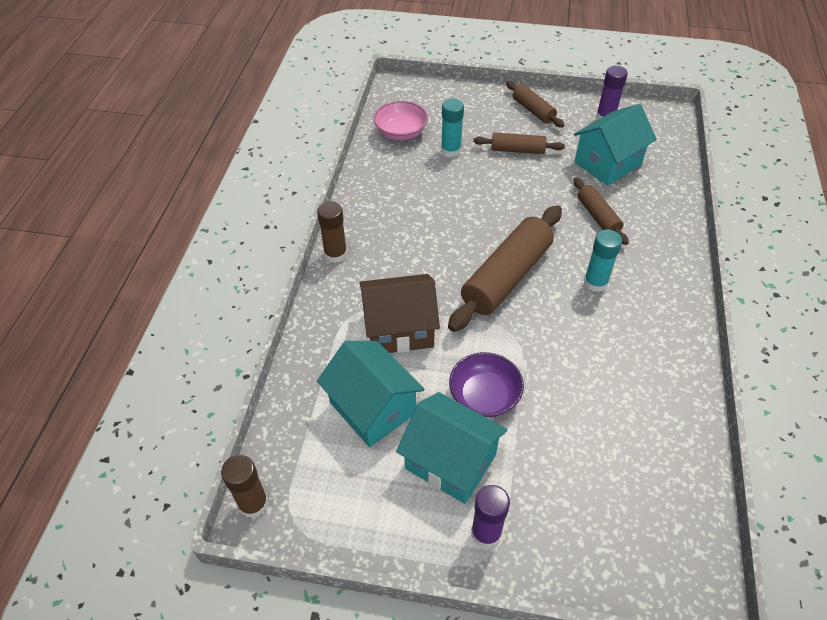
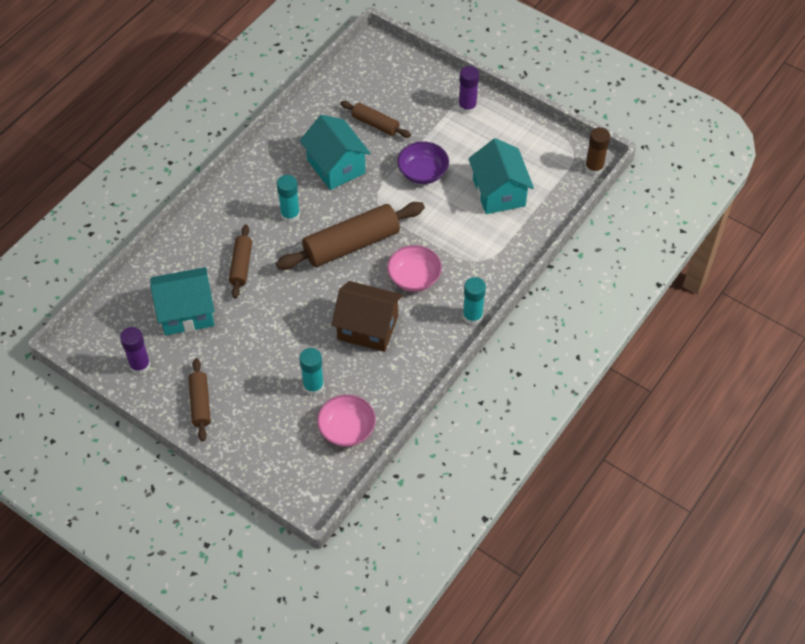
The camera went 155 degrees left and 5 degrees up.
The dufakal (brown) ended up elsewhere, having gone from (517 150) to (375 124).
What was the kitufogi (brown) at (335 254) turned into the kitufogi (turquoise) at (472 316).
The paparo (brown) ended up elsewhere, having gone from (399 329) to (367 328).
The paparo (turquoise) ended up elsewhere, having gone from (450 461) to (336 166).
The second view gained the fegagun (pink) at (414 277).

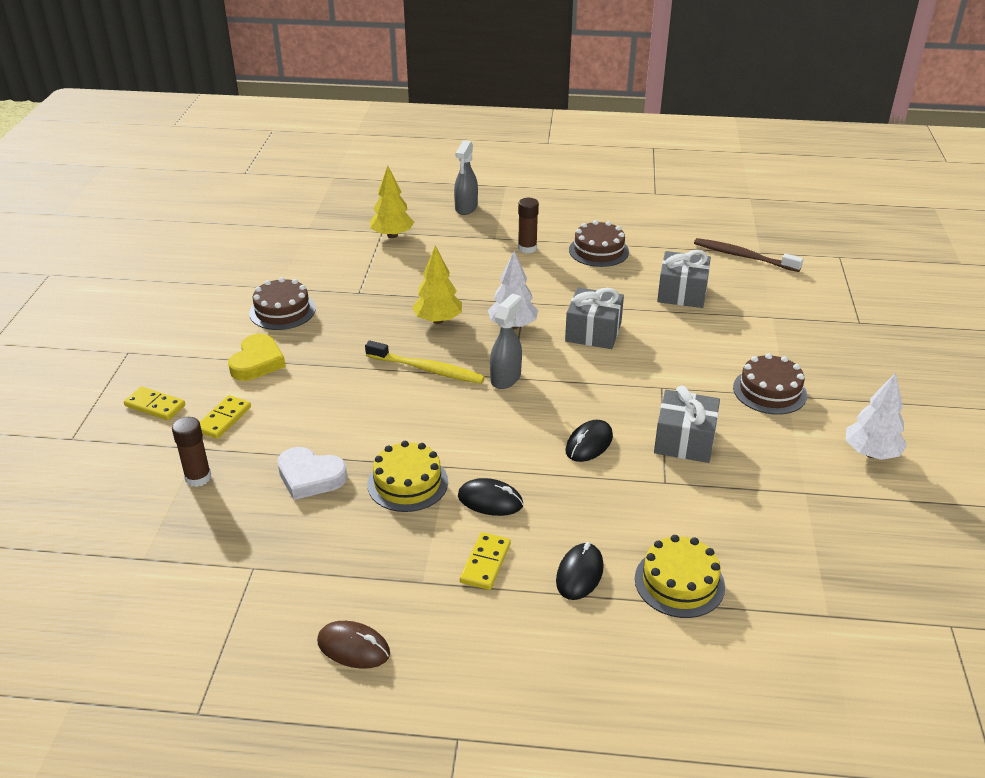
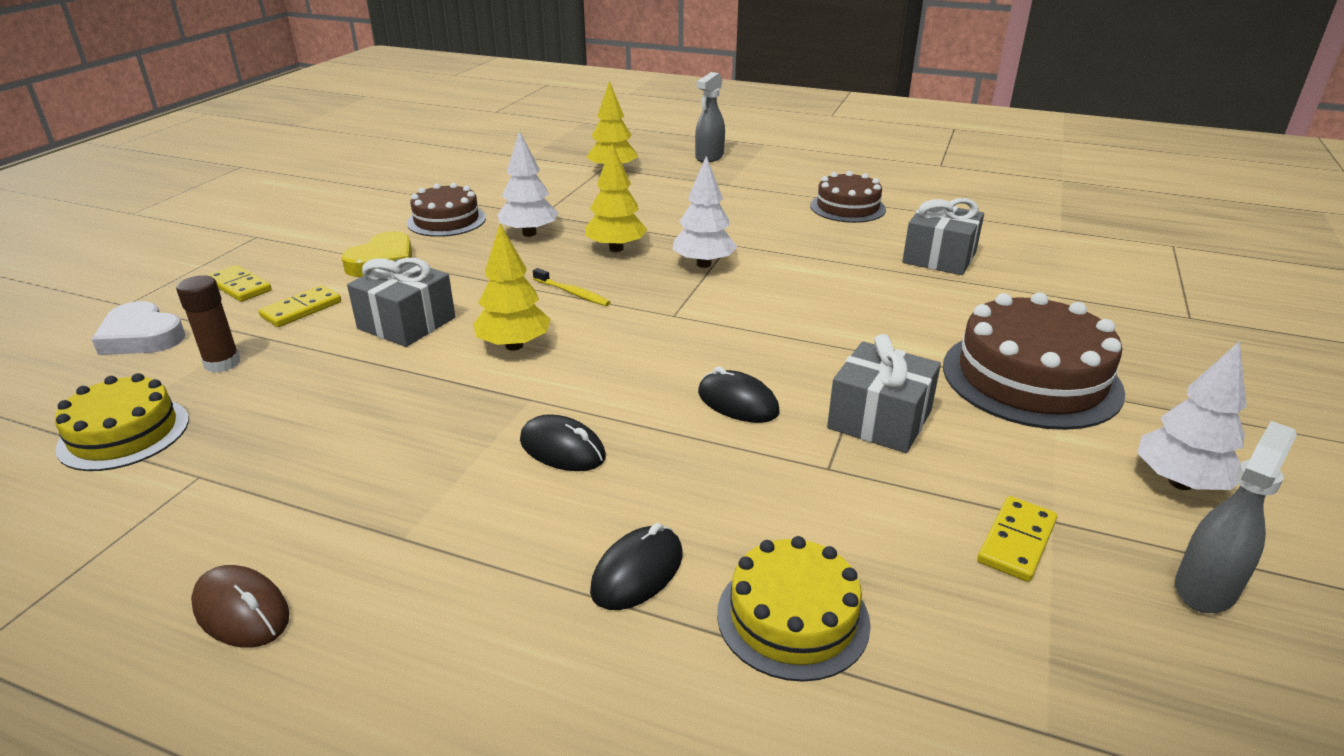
The camera went 15 degrees right and 5 degrees down.
The second view lost the kitufogi (brown) at (527 248).
The second view lost the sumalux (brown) at (743 256).
The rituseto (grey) ended up elsewhere, having gone from (593 332) to (406 323).
The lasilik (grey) ended up elsewhere, having gone from (506 378) to (1205 587).
The size of the sumalux (yellow) at (427 369) changed by a factor of 0.60.
The size of the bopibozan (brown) at (769 391) changed by a factor of 1.60.
The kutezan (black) at (589 444) ended up facing another way, 75 degrees clockwise from before.
The bopibozan (yellow) ended up elsewhere, having gone from (407 483) to (124 433).
The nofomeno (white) ended up elsewhere, having gone from (310 477) to (141 336).
The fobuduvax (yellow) ended up elsewhere, having gone from (485 563) to (1016 541).
The second view gained the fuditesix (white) at (529 233).
The second view gained the fuditesix (yellow) at (514 345).

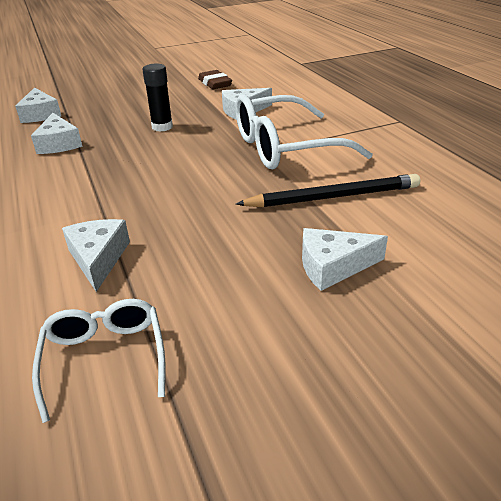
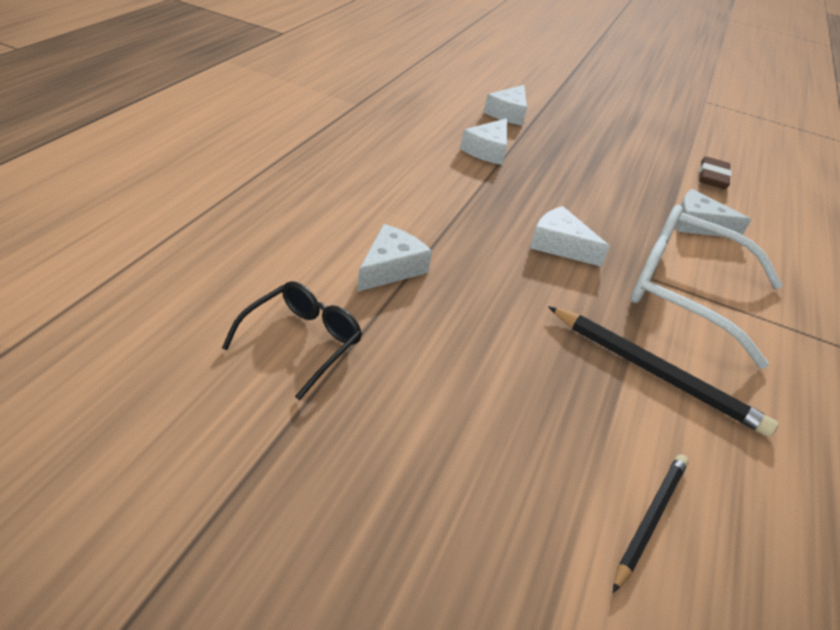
The camera went 40 degrees right and 5 degrees up.
The second view lost the kitufogi (black) at (162 127).
The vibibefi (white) ended up elsewhere, having gone from (333 266) to (560 245).
What was the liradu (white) at (104 358) turned into the liradu (black) at (302 342).
The second view gained the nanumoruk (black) at (650 519).

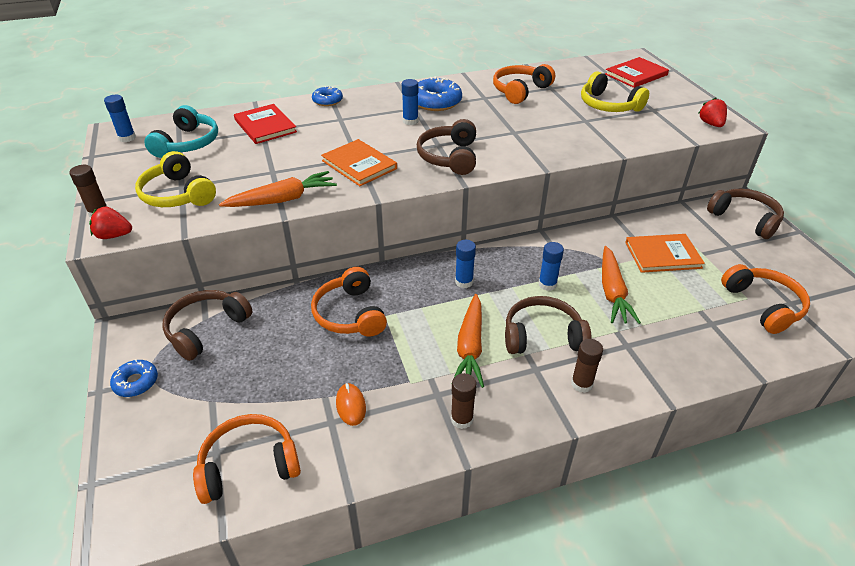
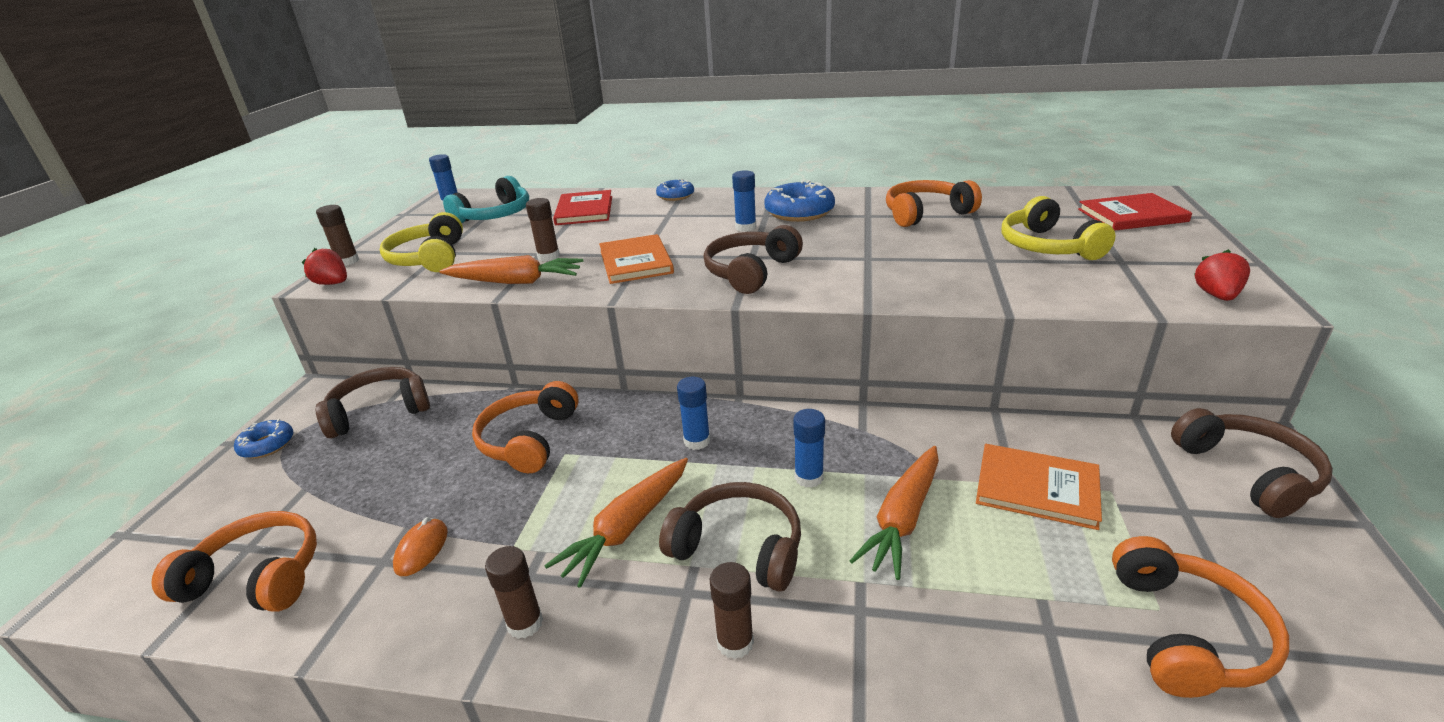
The camera went 30 degrees right and 10 degrees down.
The second view gained the kitufogi (brown) at (548 256).

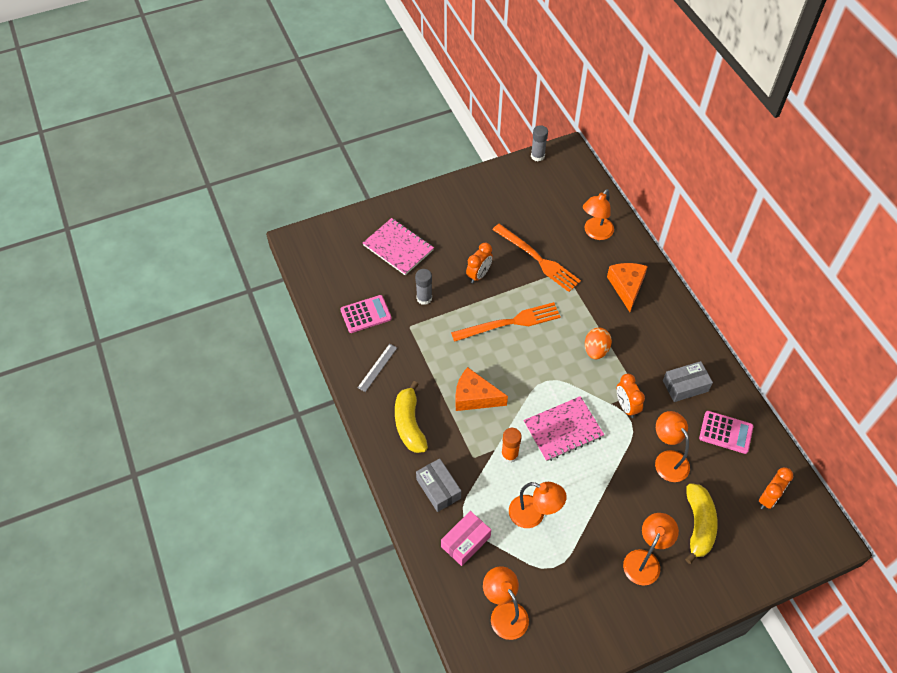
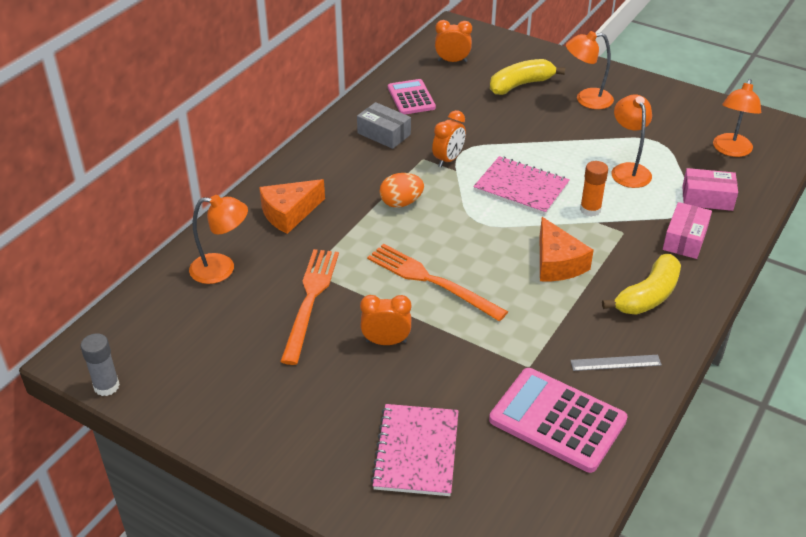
The camera went 125 degrees left and 15 degrees down.
The second view lost the kitufogi (grey) at (424 298).
The size of the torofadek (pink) at (366 314) changed by a factor of 1.59.
The second view lost the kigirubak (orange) at (667 459).
What was the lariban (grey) at (438 489) turned into the lariban (pink) at (685 239).

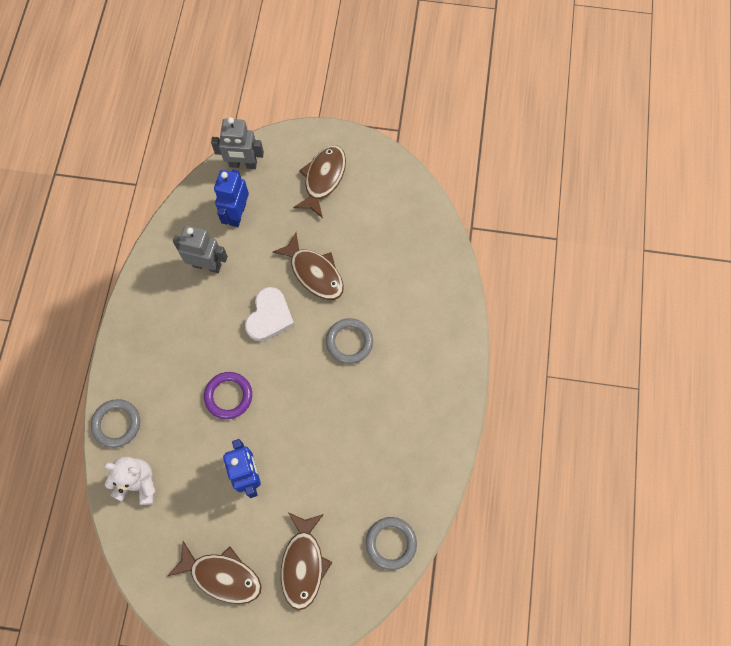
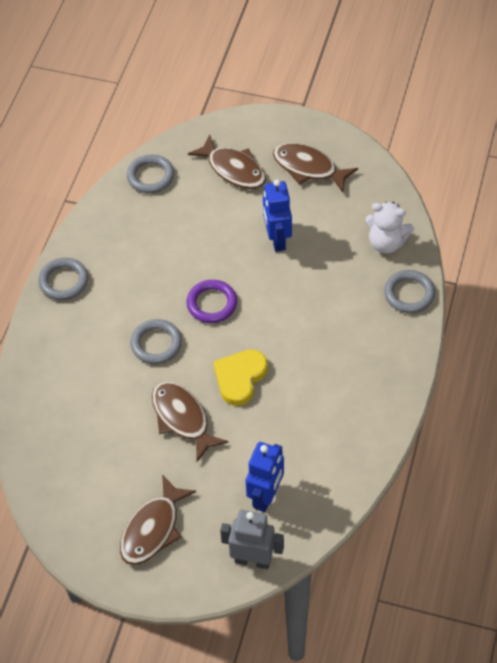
The camera went 170 degrees left and 15 degrees down.
The second view lost the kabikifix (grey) at (207 265).
What was the nofomeno (white) at (269 316) turned into the nofomeno (yellow) at (240 378).
The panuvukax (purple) ended up elsewhere, having gone from (228 396) to (212 304).
The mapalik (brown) at (303 564) ended up facing another way, 120 degrees clockwise from before.
The second view gained the panuvukax (grey) at (64 281).

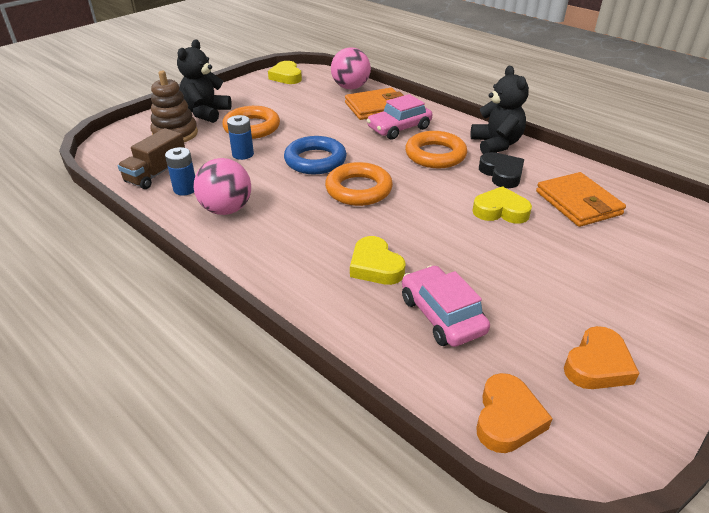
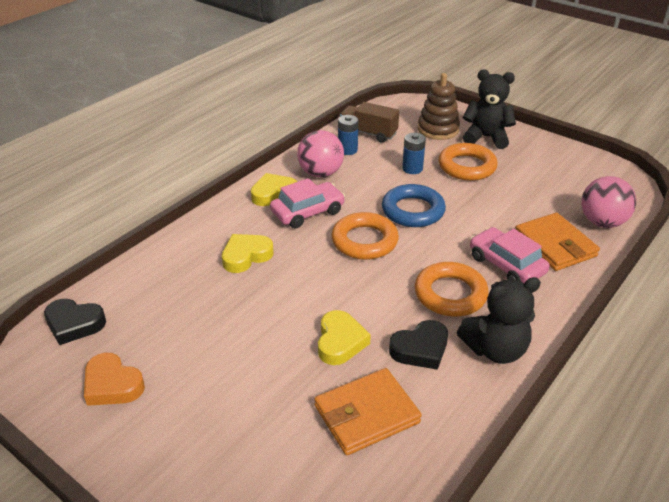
The camera went 85 degrees right and 0 degrees up.
The nofomeno (yellow) ended up elsewhere, having gone from (286 77) to (274 194).
The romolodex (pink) ended up elsewhere, having gone from (442 315) to (307 212).
What was the nofomeno (orange) at (507 418) turned into the nofomeno (black) at (74 324).

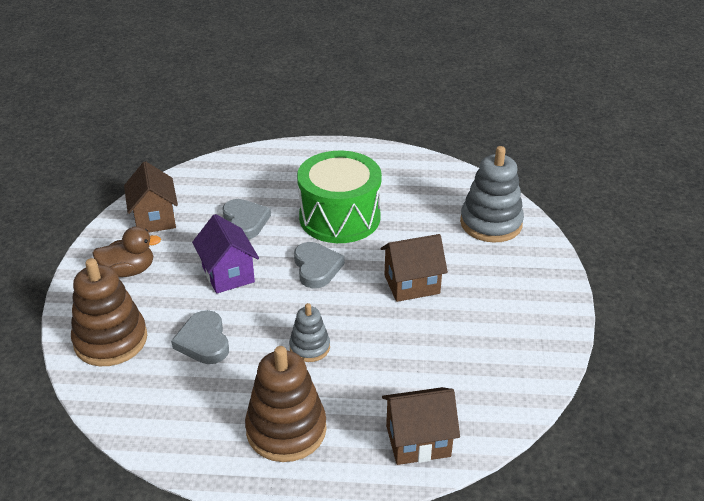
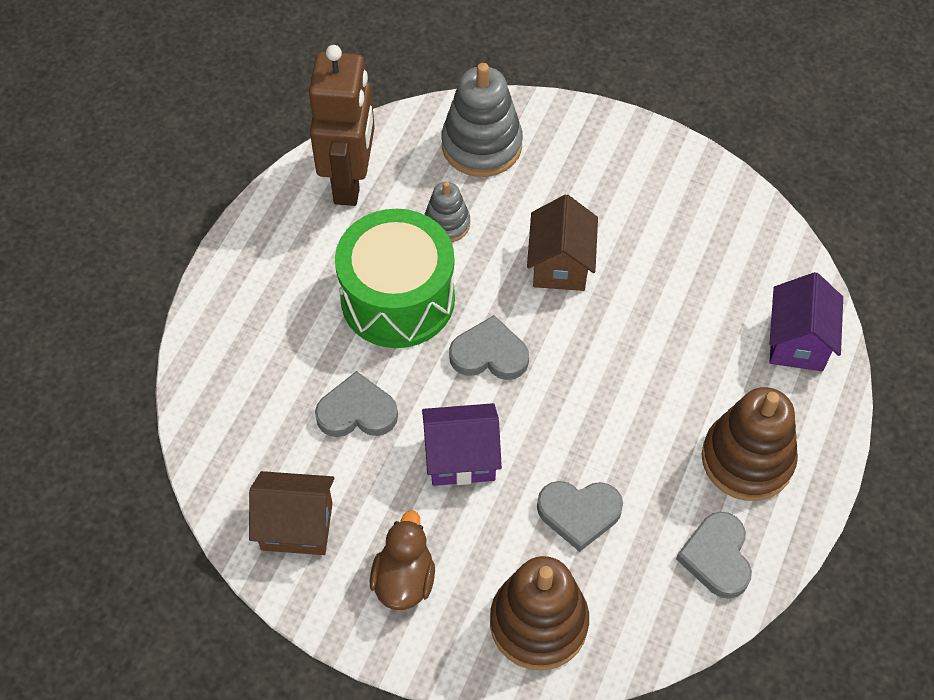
The camera went 70 degrees left and 20 degrees up.
The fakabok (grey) ended up elsewhere, having gone from (309 347) to (447 224).
What was the paparo (brown) at (418 441) turned into the paparo (purple) at (797 342).
The second view gained the kabikifix (brown) at (350 181).
The second view gained the nofomeno (grey) at (717 557).

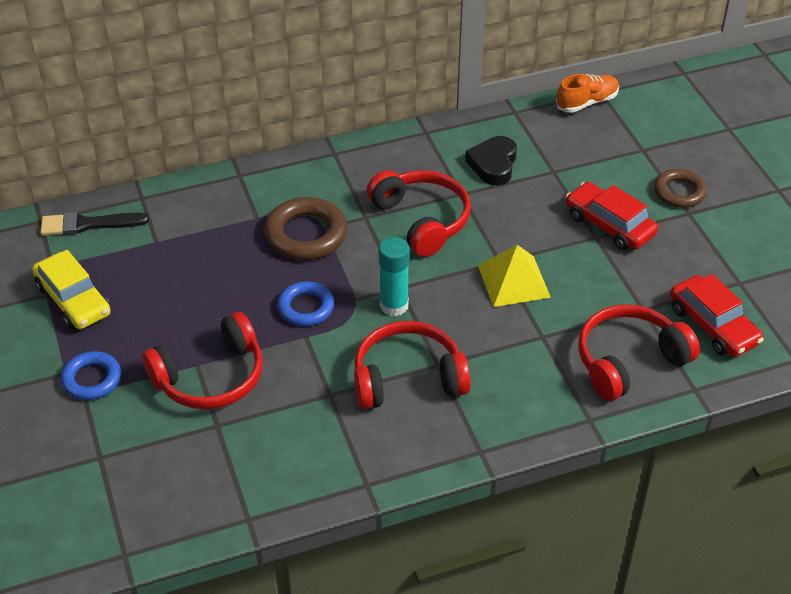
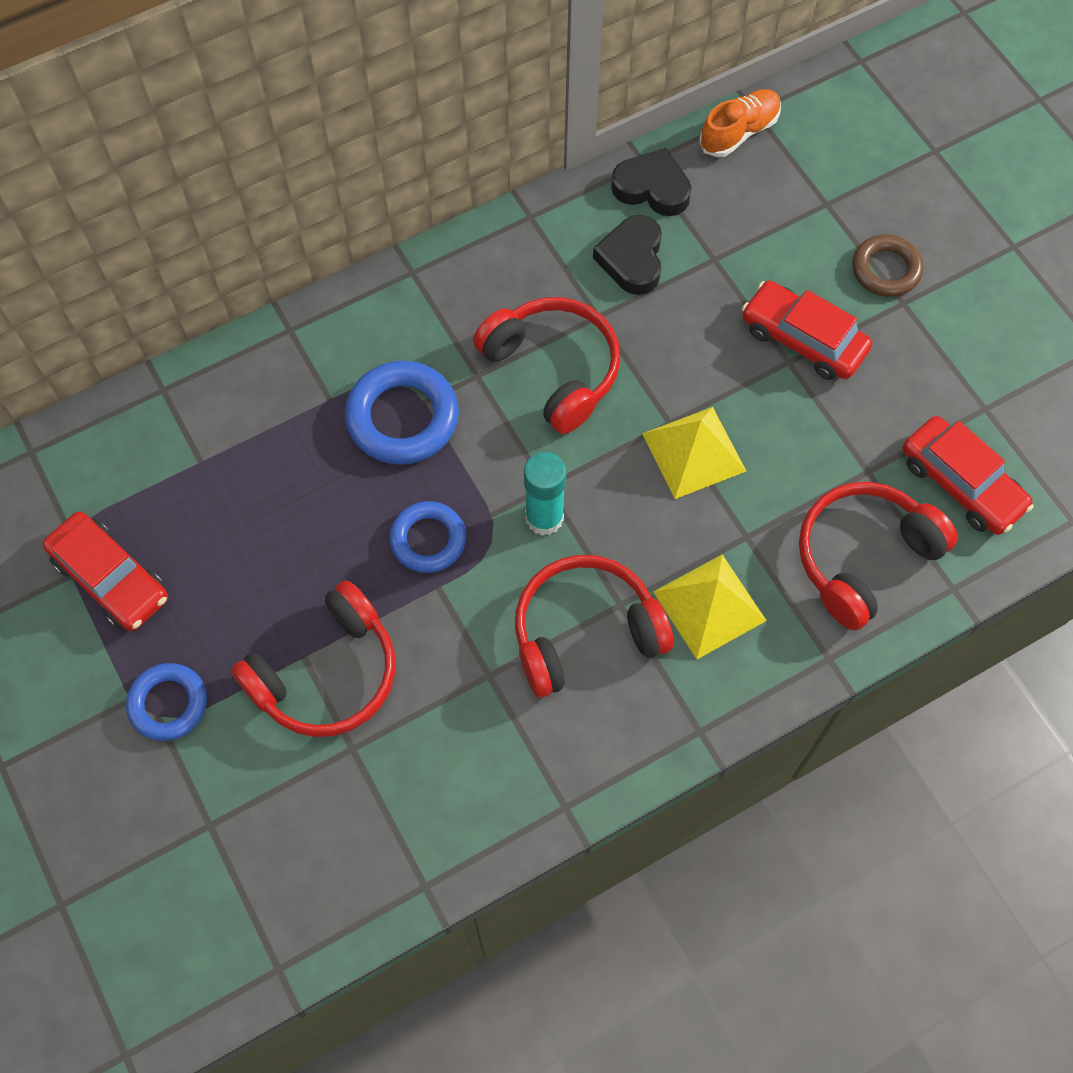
The camera went 10 degrees left and 20 degrees up.
What was the panuvukax (brown) at (306 234) turned into the panuvukax (blue) at (402 418).
The second view lost the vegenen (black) at (88 224).
What was the romolodex (yellow) at (73 300) turned into the romolodex (red) at (110 578).
The second view gained the nofomeno (black) at (652 188).
The second view gained the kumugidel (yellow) at (709 606).

